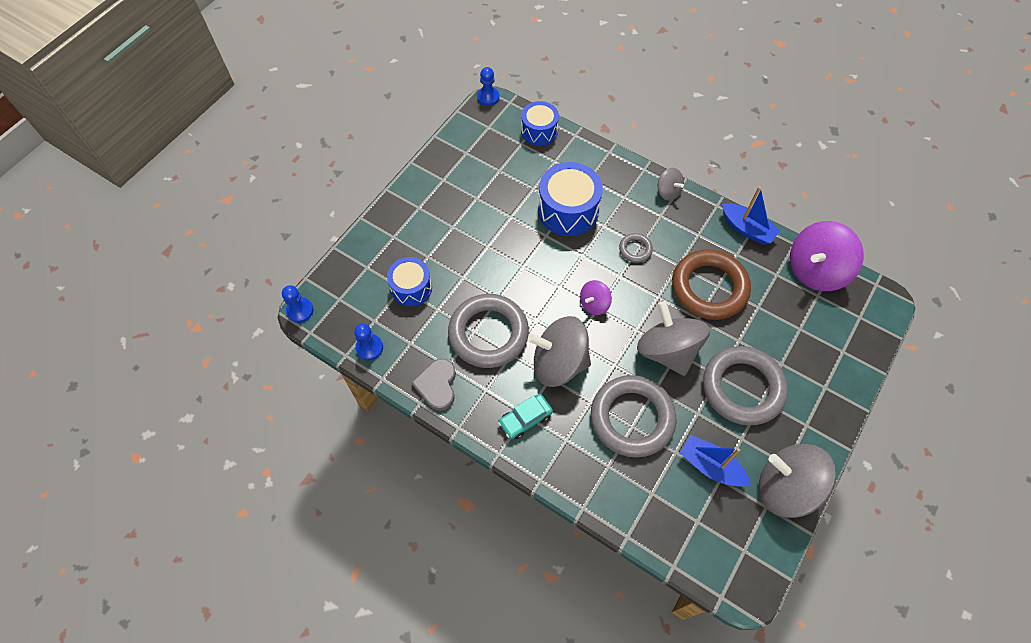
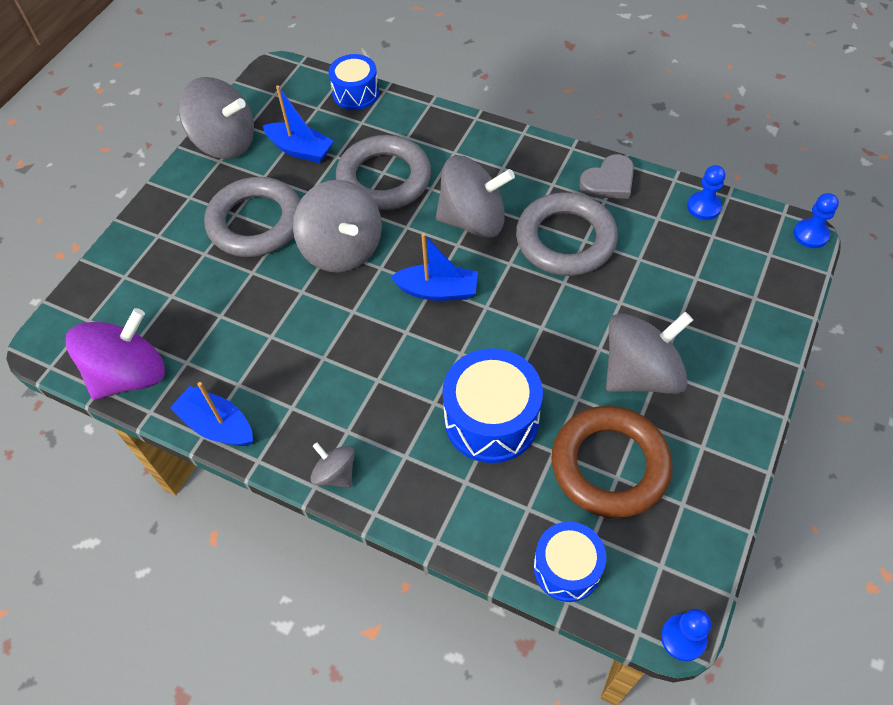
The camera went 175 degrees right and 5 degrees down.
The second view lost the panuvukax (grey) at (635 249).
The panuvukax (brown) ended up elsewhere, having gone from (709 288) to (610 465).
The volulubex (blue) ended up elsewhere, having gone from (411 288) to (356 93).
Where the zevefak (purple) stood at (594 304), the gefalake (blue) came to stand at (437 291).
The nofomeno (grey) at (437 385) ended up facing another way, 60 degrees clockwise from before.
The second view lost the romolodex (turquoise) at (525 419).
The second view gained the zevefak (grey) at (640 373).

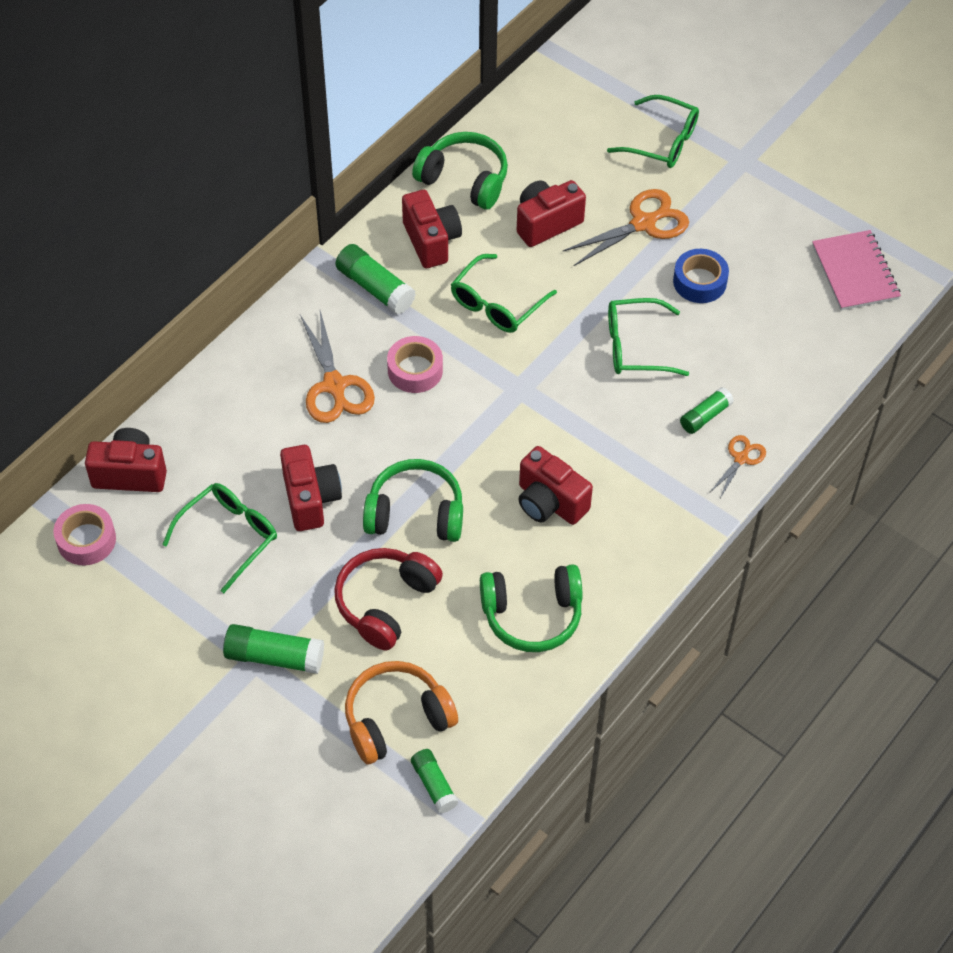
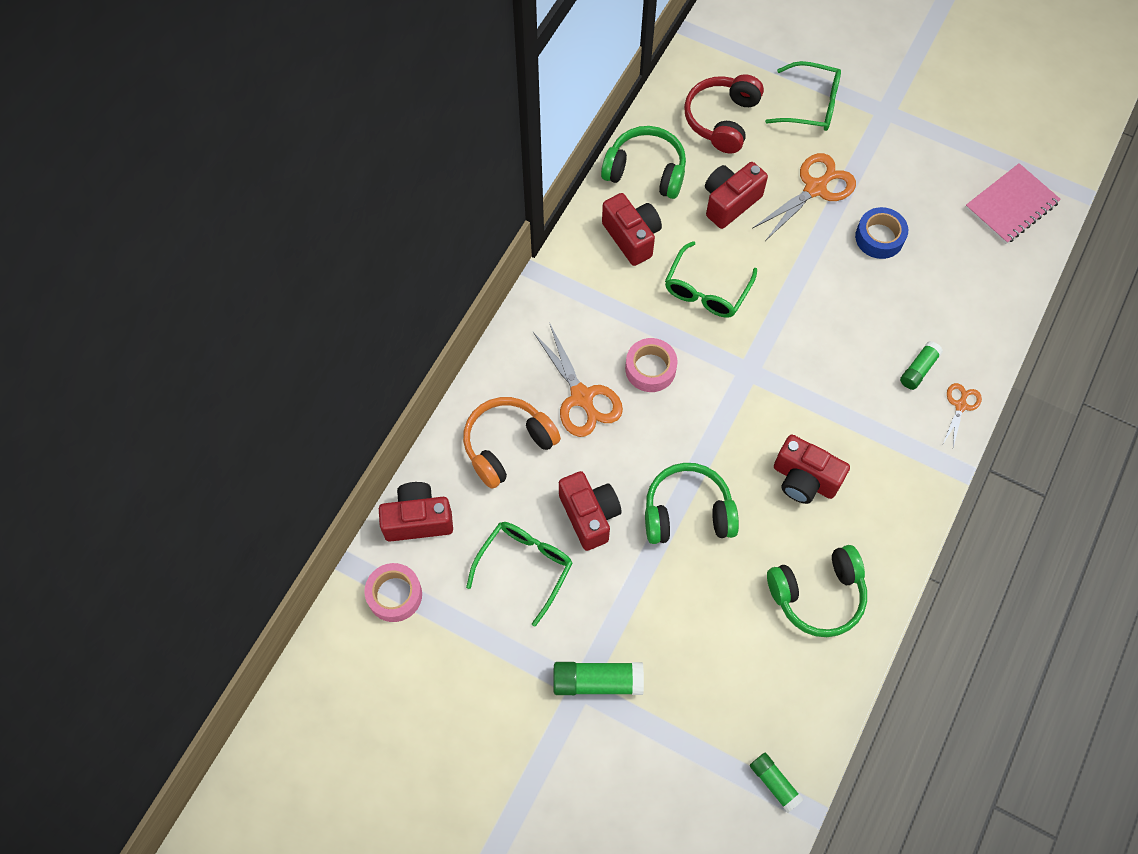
The camera went 10 degrees left and 10 degrees up.
The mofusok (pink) at (855 272) ended up facing another way, 75 degrees clockwise from before.
The second view lost the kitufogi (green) at (375 288).
The second view lost the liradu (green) at (635 346).
The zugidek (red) ended up elsewhere, having gone from (386 603) to (722 120).
The zugidek (orange) ended up elsewhere, having gone from (396 719) to (508 445).

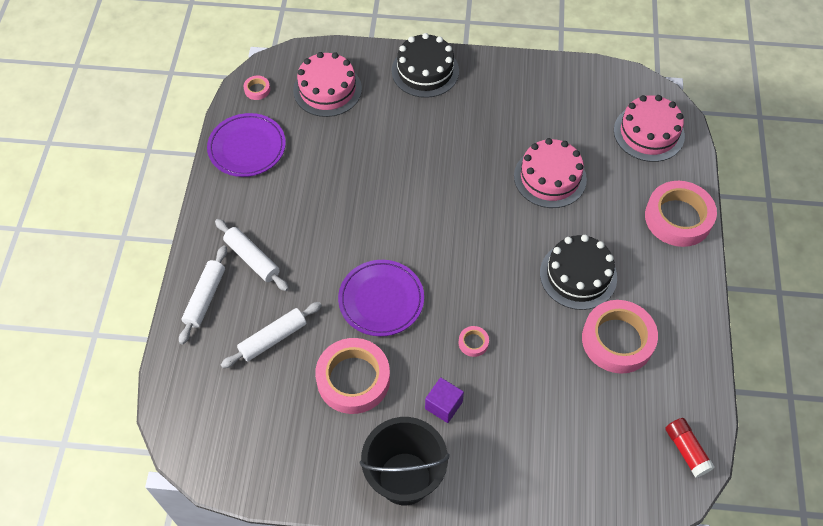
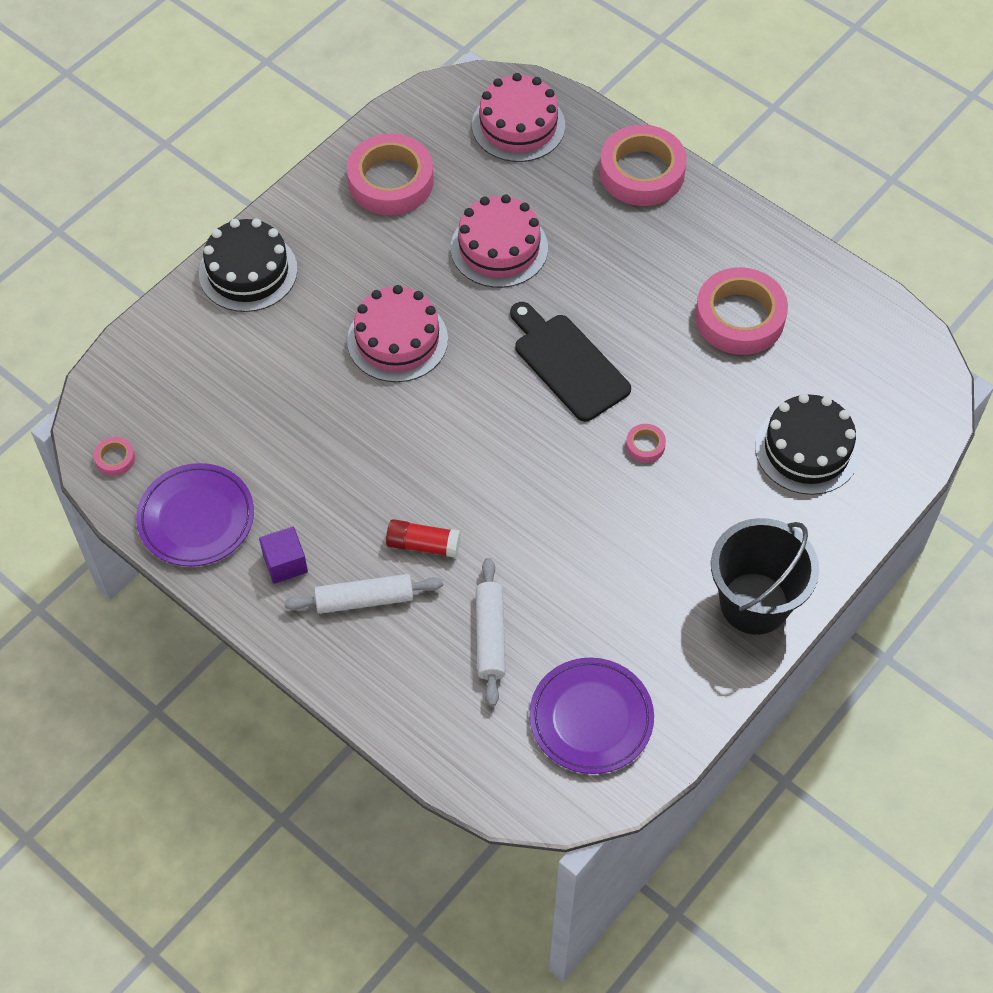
The camera went 55 degrees left and 0 degrees up.
The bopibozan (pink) ended up elsewhere, having gone from (327 89) to (397 340).
The bopibozan (black) ended up elsewhere, having gone from (578 275) to (807 449).
The second view lost the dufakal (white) at (205 298).
The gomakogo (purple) ended up elsewhere, having gone from (381 300) to (591 718).
The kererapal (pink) ended up elsewhere, having gone from (353 379) to (391 181).
The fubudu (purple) ended up elsewhere, having gone from (443 405) to (285 563).
The kitufogi (red) ended up elsewhere, having gone from (686 450) to (423 544).
The second view gained the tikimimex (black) at (568 363).

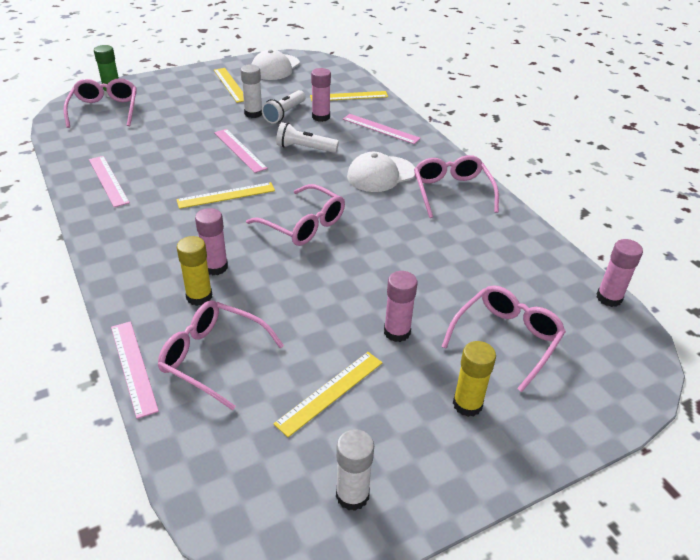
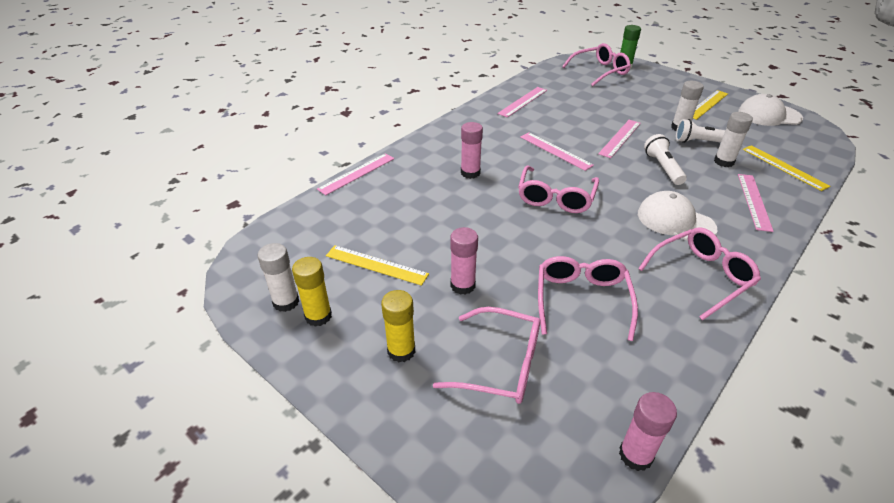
The camera went 70 degrees right and 0 degrees up.
What was the kitufogi (pink) at (321 117) turned into the kitufogi (white) at (724 162).
What was the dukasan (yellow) at (226 195) turned into the dukasan (pink) at (555 151).
The kitufogi (yellow) ended up elsewhere, having gone from (199 296) to (318 316).
The liradu (pink) ended up elsewhere, having gone from (213 358) to (582 300).

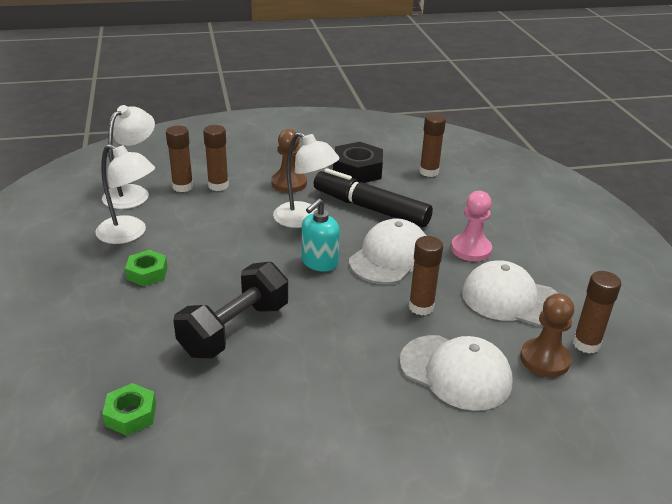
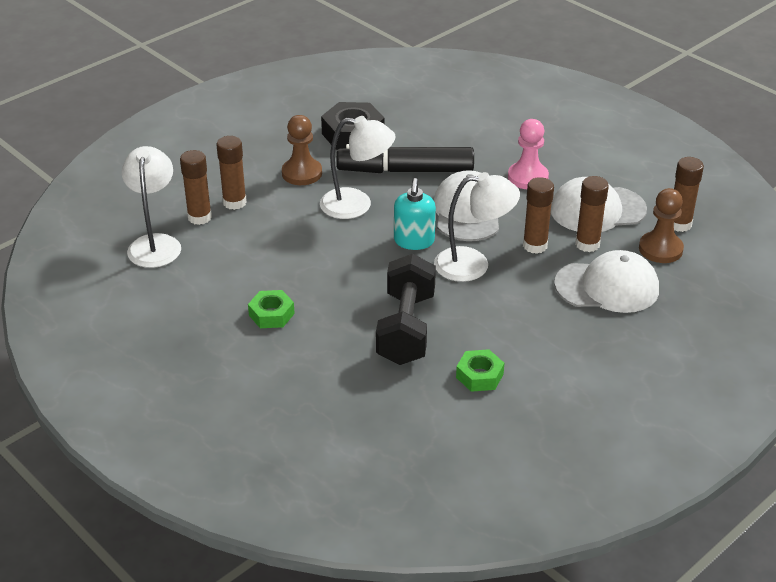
The camera went 30 degrees left and 5 degrees up.
The kitufogi (brown) ended up elsewhere, having gone from (429 172) to (587 244).
The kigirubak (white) ended up elsewhere, having gone from (129 234) to (473 264).
The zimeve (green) ended up elsewhere, having gone from (131 414) to (479 376).

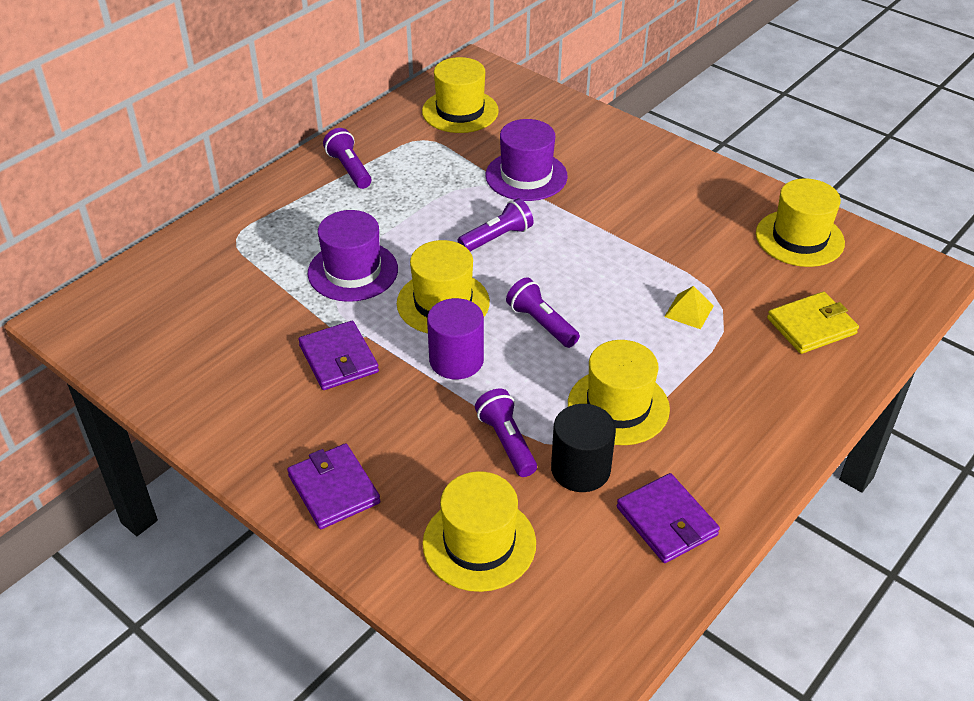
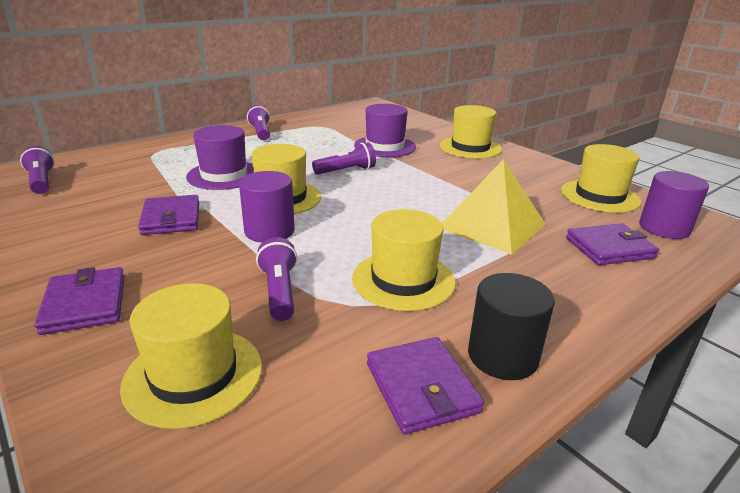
The camera went 10 degrees right and 15 degrees down.
The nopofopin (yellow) ended up elsewhere, having gone from (460 111) to (470 147).
The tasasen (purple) ended up elsewhere, having gone from (541 323) to (41 182).
The size of the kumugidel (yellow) at (689 311) changed by a factor of 2.26.
What was the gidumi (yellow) at (811 326) turned into the gidumi (purple) at (609 248).
The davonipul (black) ended up elsewhere, having gone from (580 469) to (502 356).
The second view gained the davonipul (purple) at (664 228).

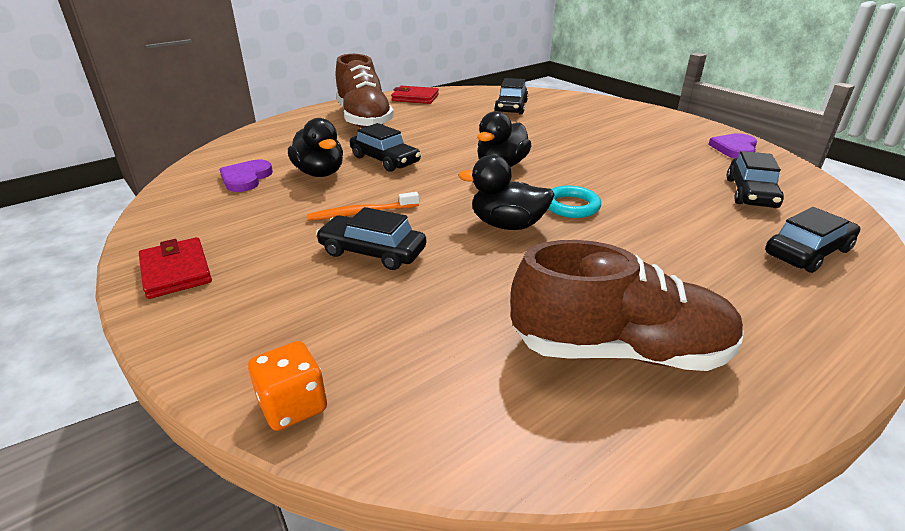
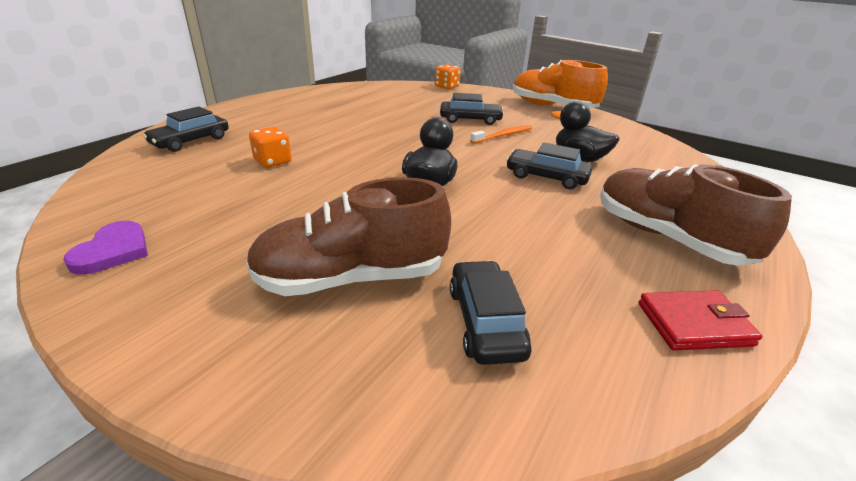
The camera went 160 degrees right and 0 degrees up.
The second view lost the romolodex (black) at (750 193).
The second view lost the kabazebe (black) at (507 225).
The second view lost the nofomeno (purple) at (246 178).
The second view lost the panuvukax (turquoise) at (571 206).
Where the gidumi (red) stood at (176 271), the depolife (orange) came to stand at (552 107).
The depolife (brown) ended up elsewhere, having gone from (619 350) to (351 278).
The second view gained the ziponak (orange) at (272 161).

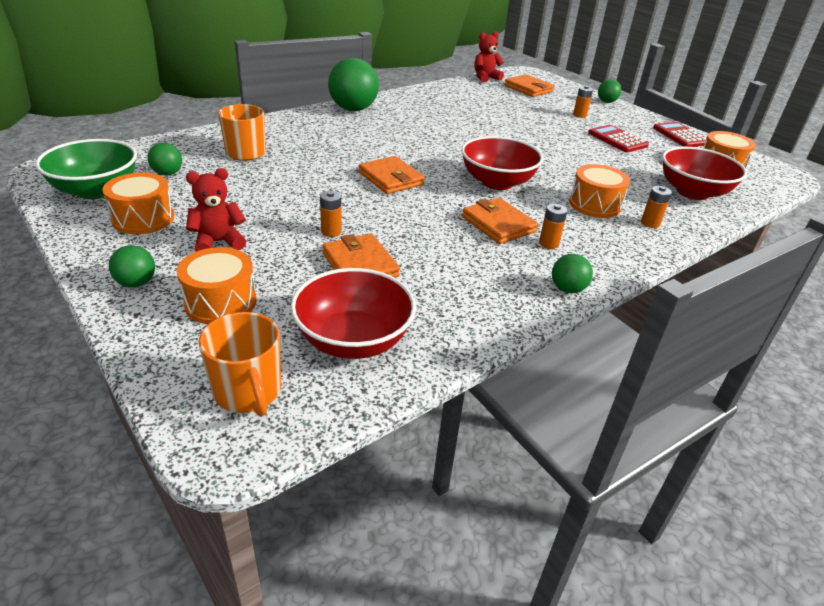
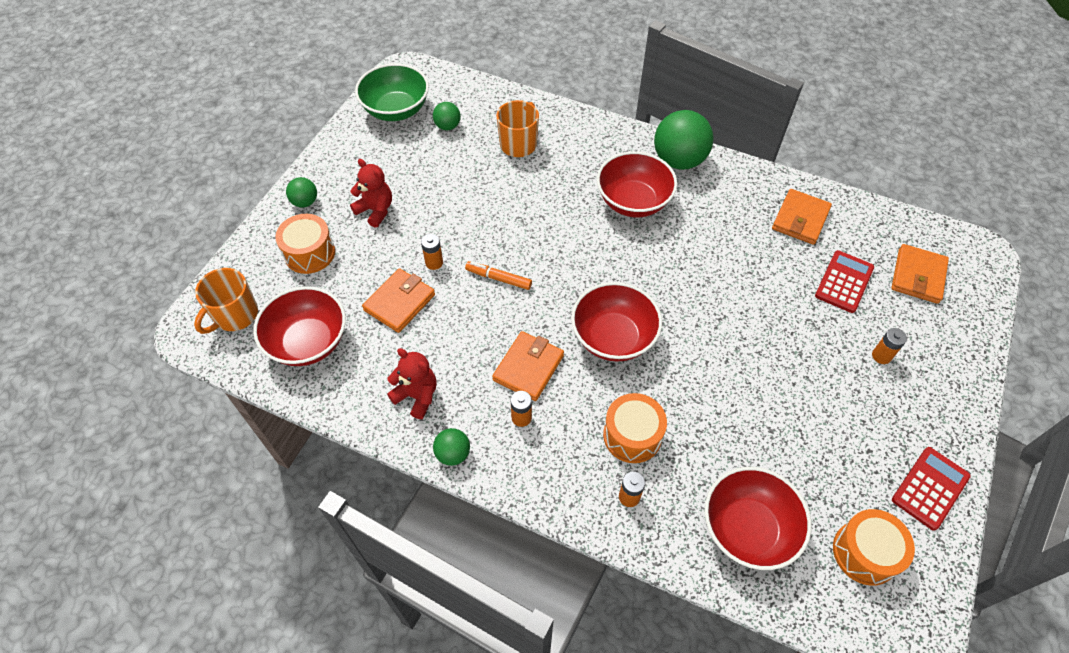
The camera went 65 degrees right and 20 degrees up.
The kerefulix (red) ended up elsewhere, having gone from (485 78) to (417 396).
The second view lost the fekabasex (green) at (606 102).
The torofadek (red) ended up elsewhere, having gone from (617 139) to (844 282).
The gidumi (orange) ended up elsewhere, having gone from (390 179) to (800 219).
The second view lost the volulubex (orange) at (143 218).
The second view gained the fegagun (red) at (633 202).
The second view gained the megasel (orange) at (498 278).

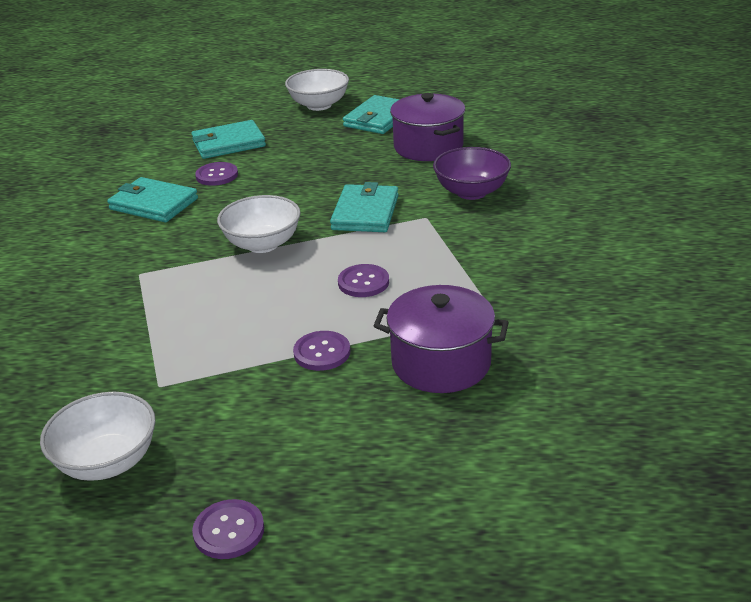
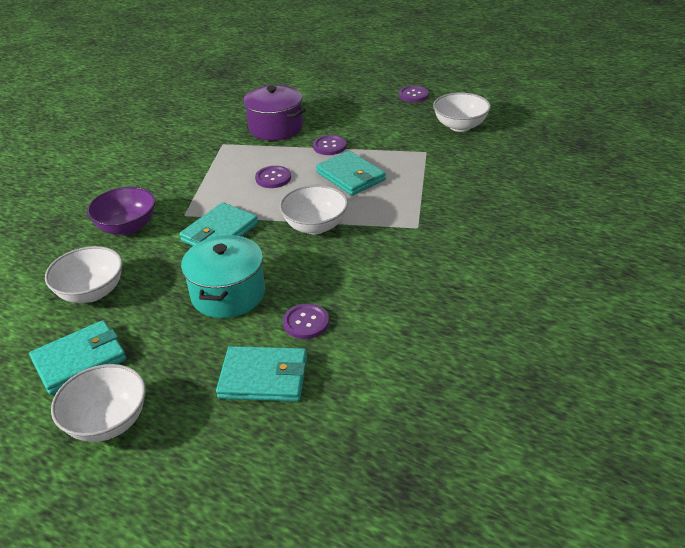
The camera went 155 degrees left and 5 degrees up.
Where the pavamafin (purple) stood at (428 147), the fegagun (white) came to stand at (91 292).
The gidumi (turquoise) ended up elsewhere, having gone from (153 204) to (350 176).
The second view gained the pavamafin (turquoise) at (228 294).

